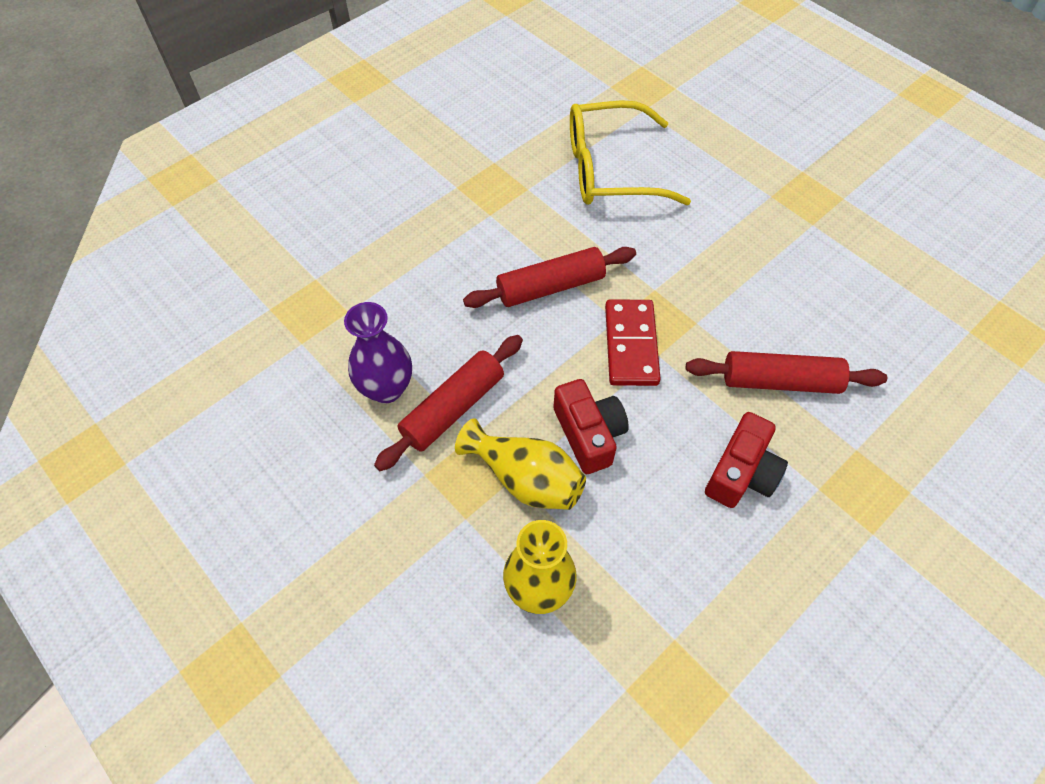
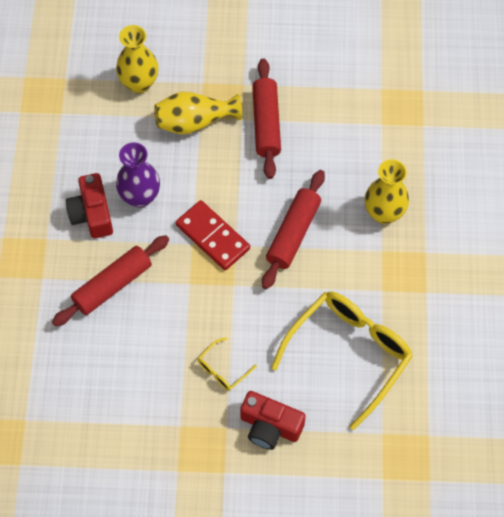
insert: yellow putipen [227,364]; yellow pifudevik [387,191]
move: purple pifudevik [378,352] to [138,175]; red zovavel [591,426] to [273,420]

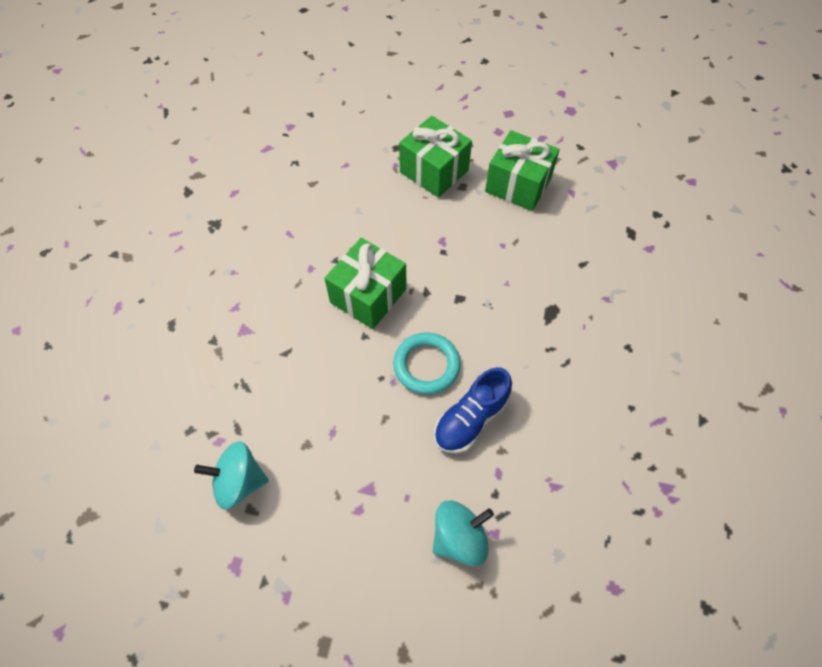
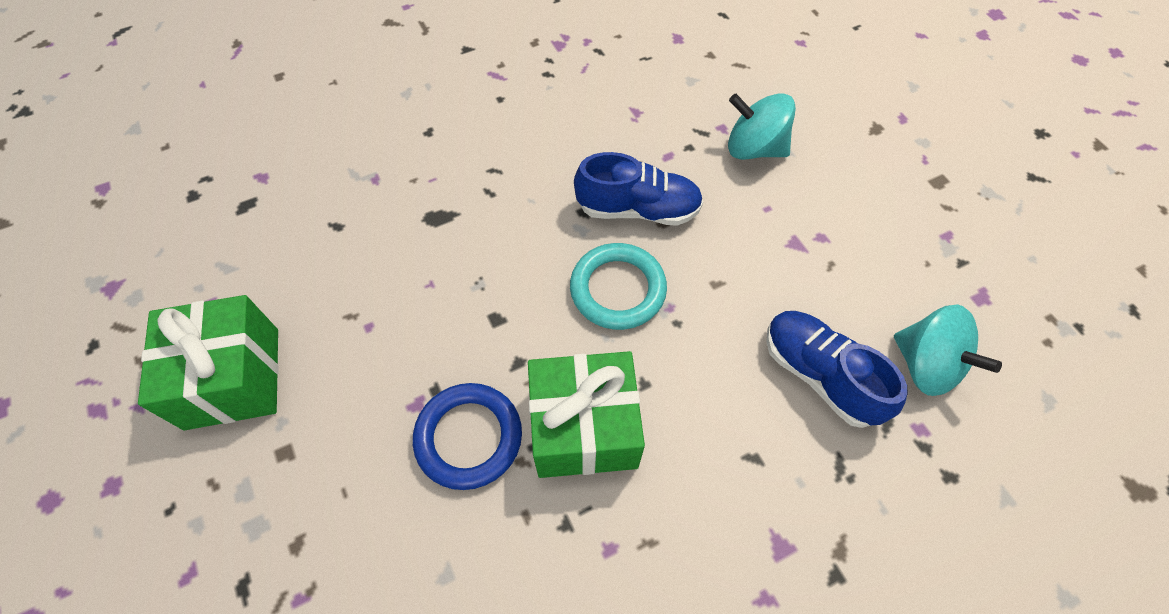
delete: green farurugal [435,157]
insert: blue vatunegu [467,436]; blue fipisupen [837,369]

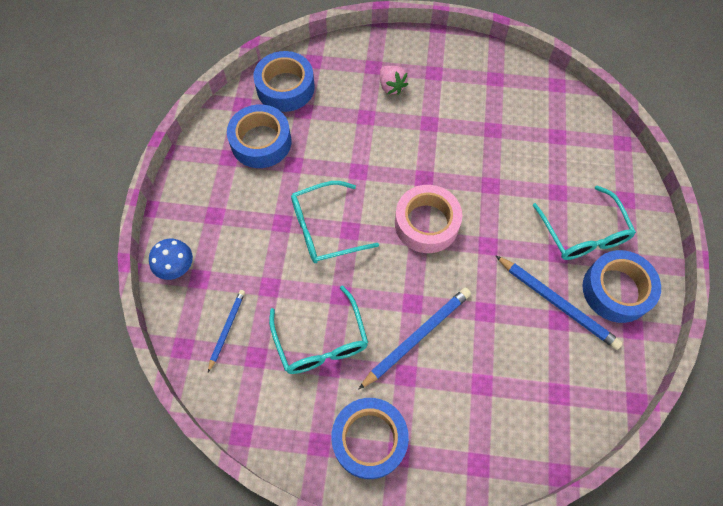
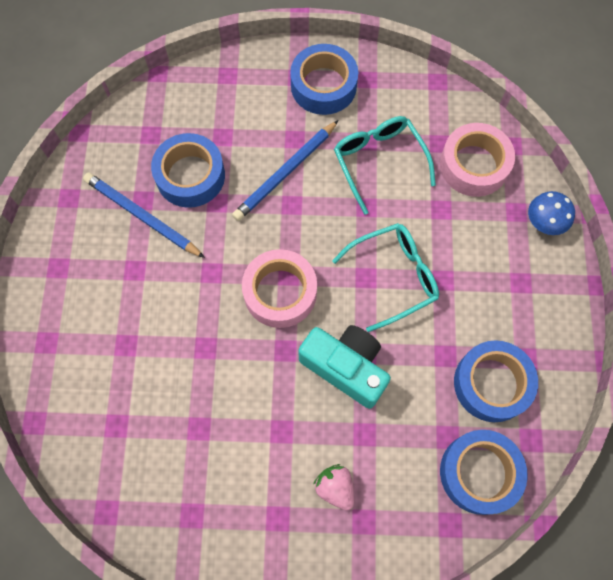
delete: turquoise putipen [584,222]
insert: turquoise zovavel [344,367]
move: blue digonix [621,286] to [188,170]
replace: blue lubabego [226,331] to pink digonix [477,160]

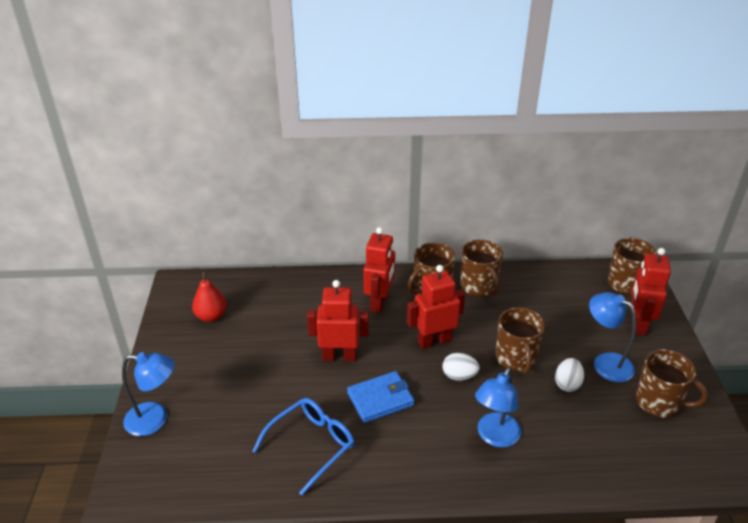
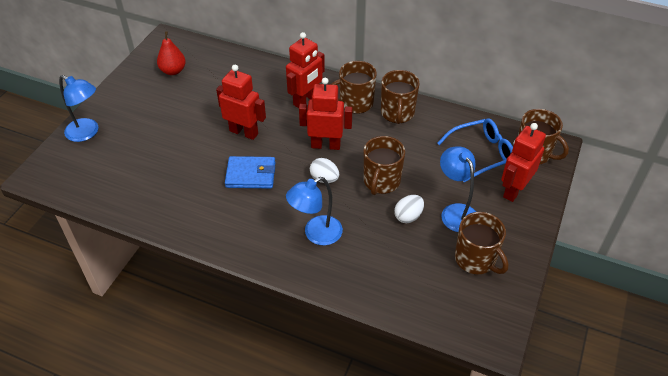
move: blue putipen [303,446] to [475,150]

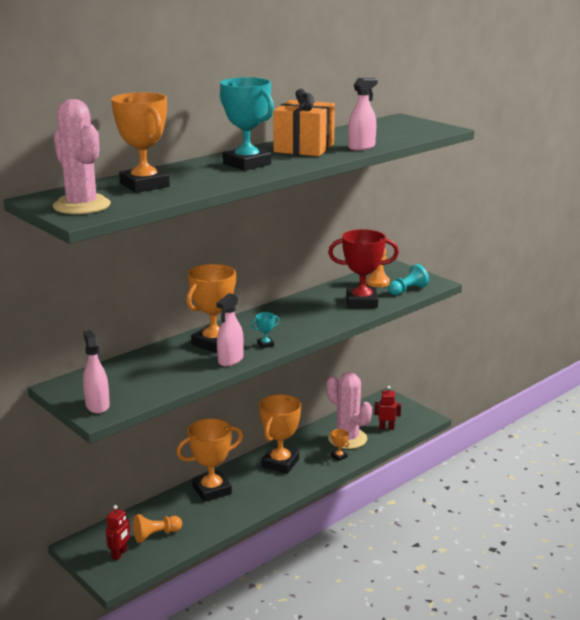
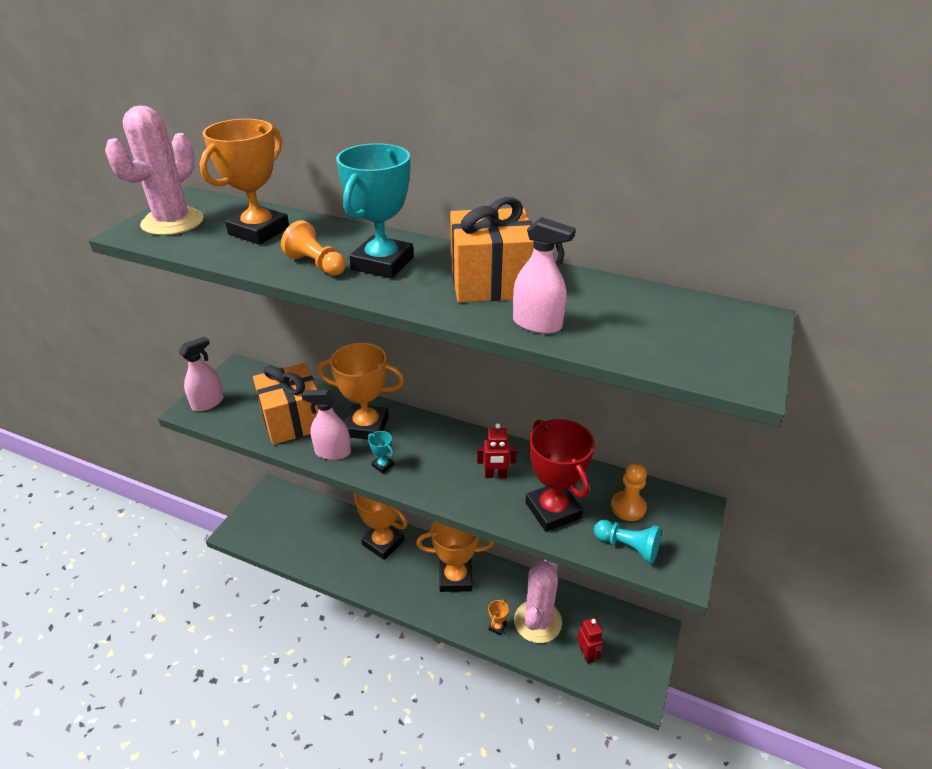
insert: orange farurugal [286,404]
move: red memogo [118,532] to [497,450]; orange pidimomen [157,528] to [313,248]

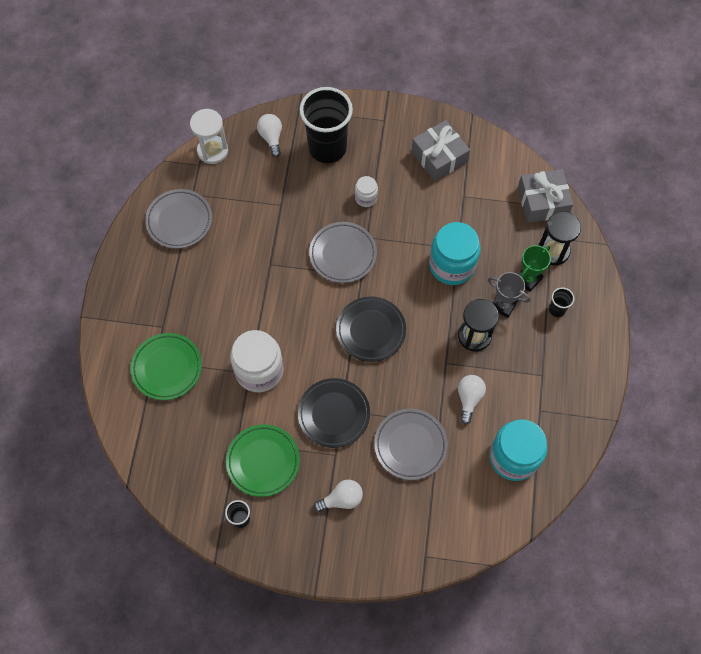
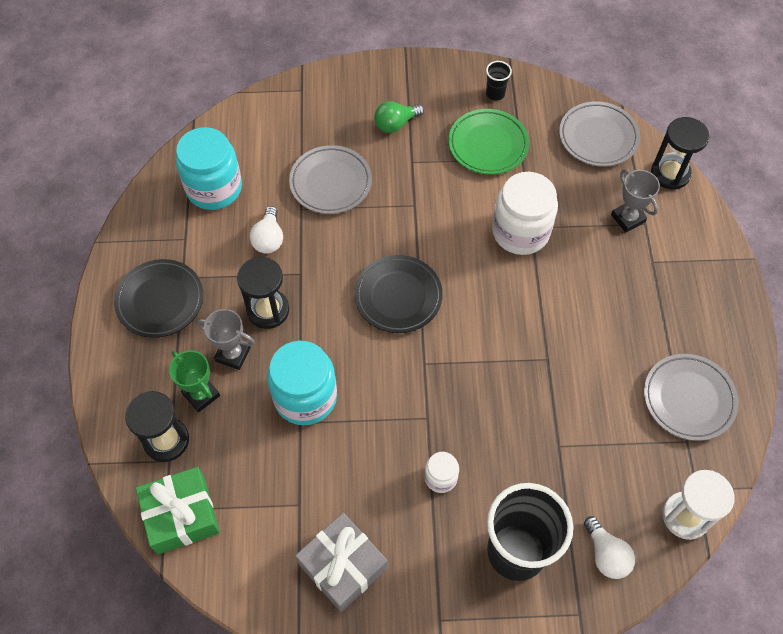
delete: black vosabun [561,302]
insert: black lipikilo [680,153]
move: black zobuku [334,413] to [158,298]; grey zobuku [343,252] to [599,134]
replace: green zobuku [166,366] to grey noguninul [635,201]
recolor: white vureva [338,496] to green vureva [399,117]; grey farurugal [545,196] to green farurugal [177,510]
rotate: green noguninul [534,268] = [194,381] 75 degrees counterclockwise

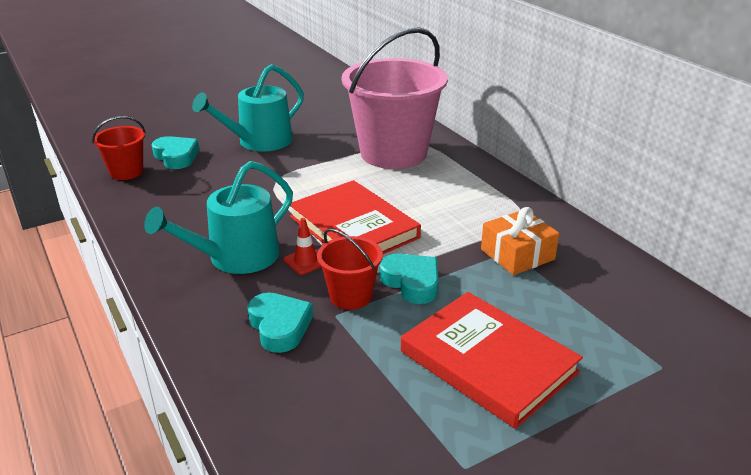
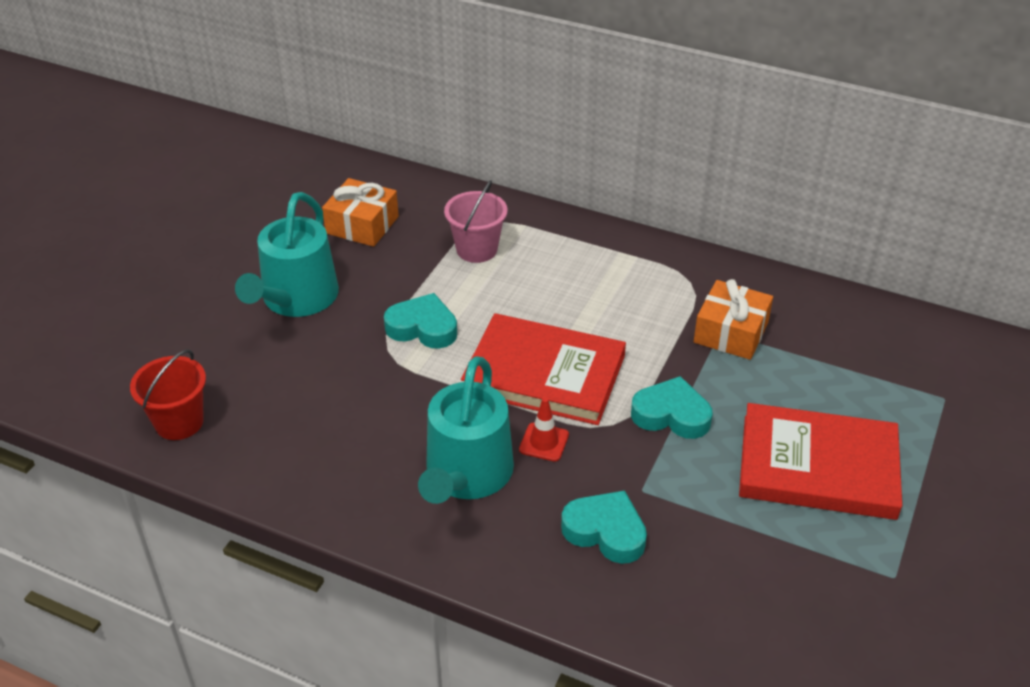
delete: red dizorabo [350,269]
insert: orange farurugal [360,212]
move: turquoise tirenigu [175,152] to [420,321]
resize: pink dizorabo [395,98] = [476,221] x0.47

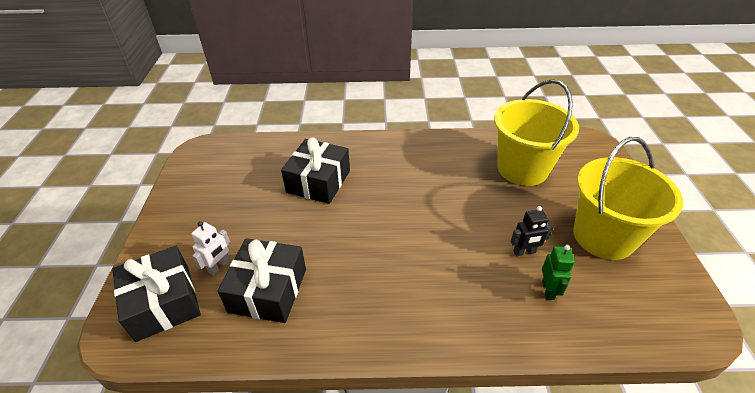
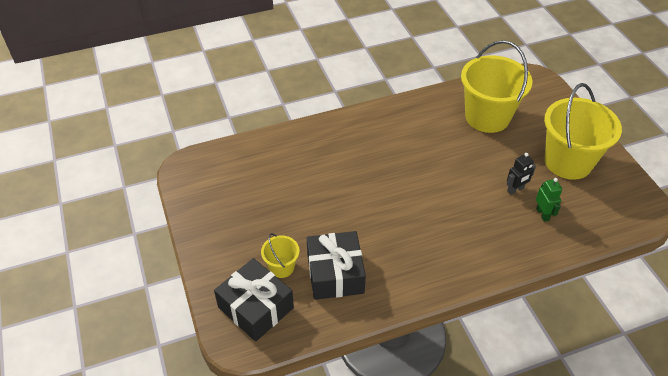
delete: black farurugal [315,170]
replace: white memogo [210,248] to yellow dizorabo [280,255]

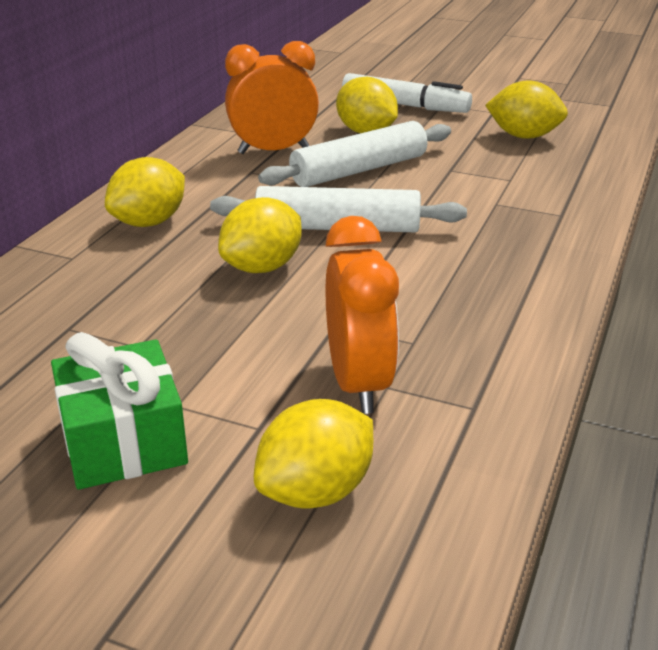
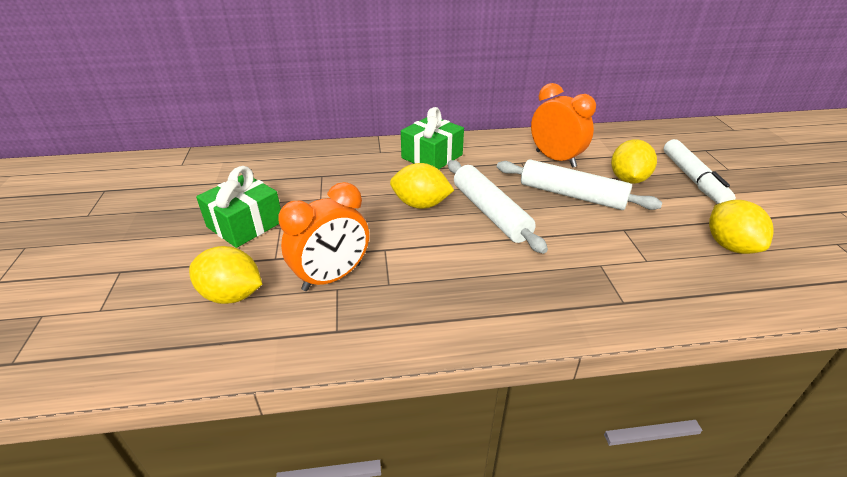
replace: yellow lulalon [145,192] to green farurugal [432,138]

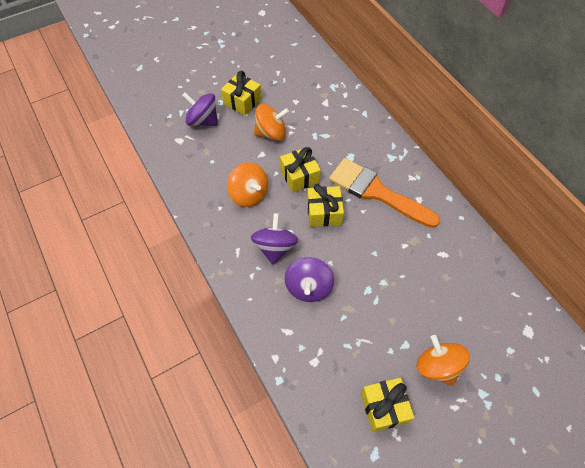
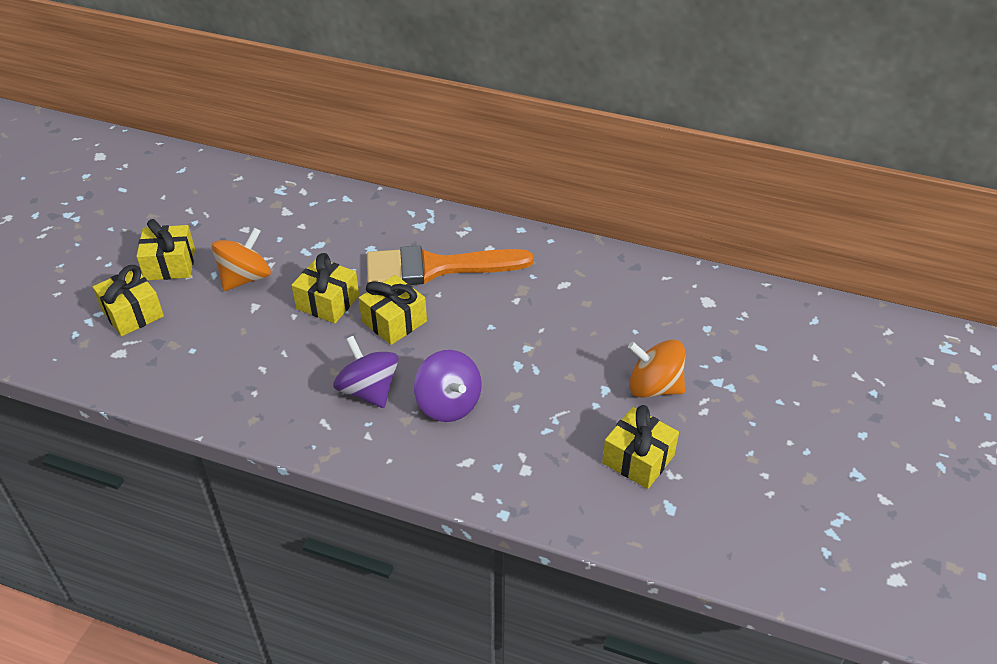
delete: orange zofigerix [247,184]
replace: purple zofigerix [200,109] to yellow farurugal [128,301]

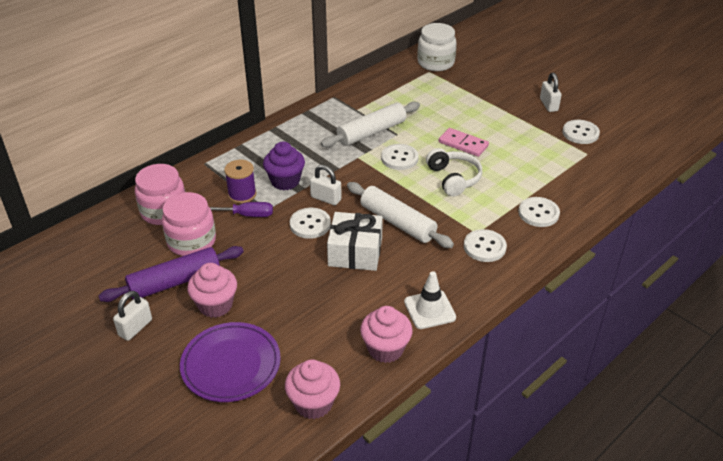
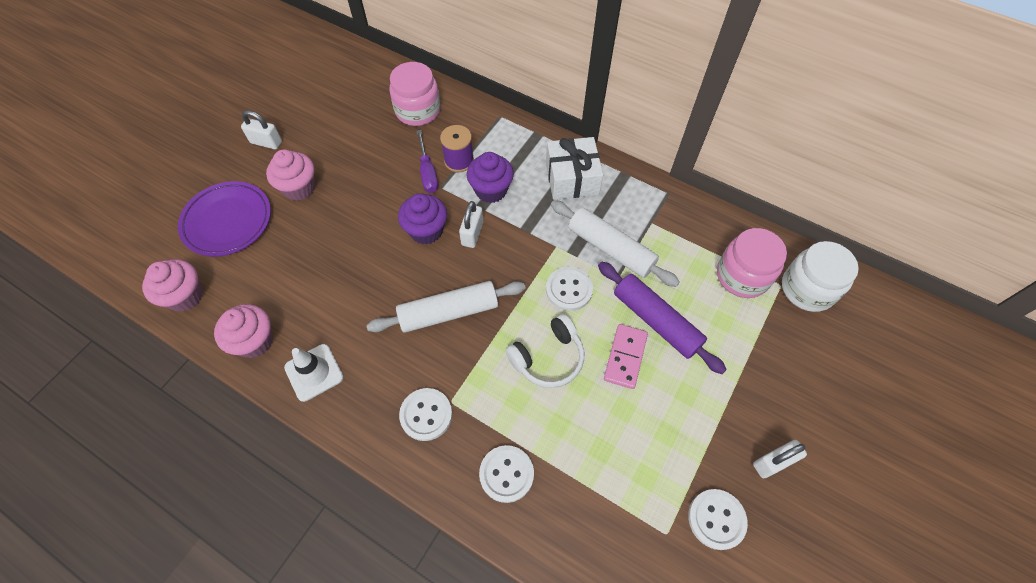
move: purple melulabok [171,274] to [662,318]; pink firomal [189,224] to [752,263]; white farurugal [355,241] to [574,168]
replace: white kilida [310,223] to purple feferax [422,219]
rotate: white melulabok [400,215] = [446,307] 45 degrees clockwise

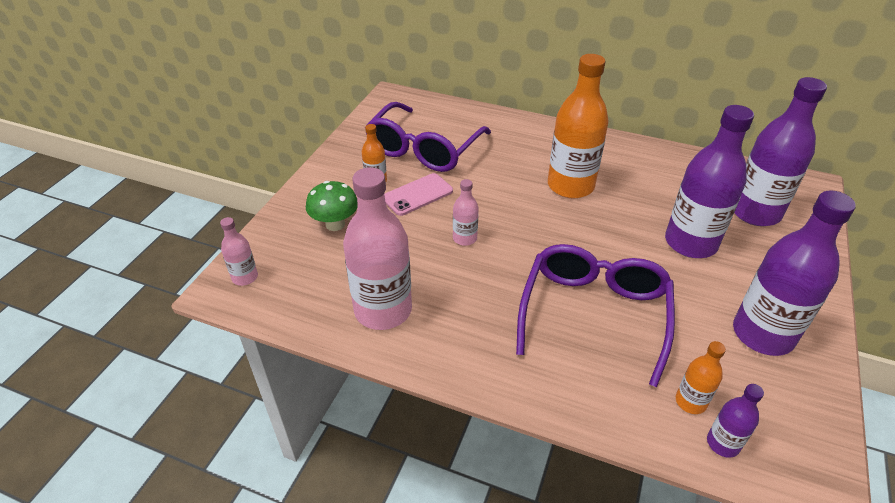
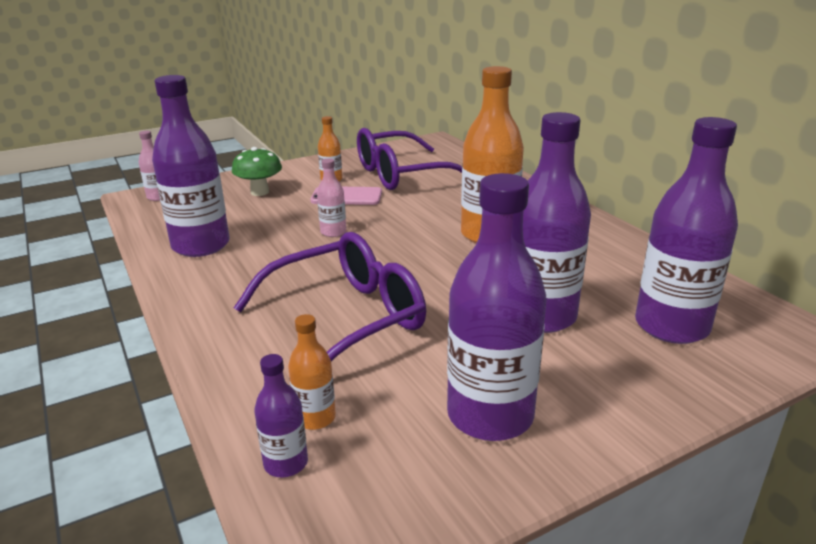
recolor: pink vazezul [377,248] to purple vazezul [191,166]

